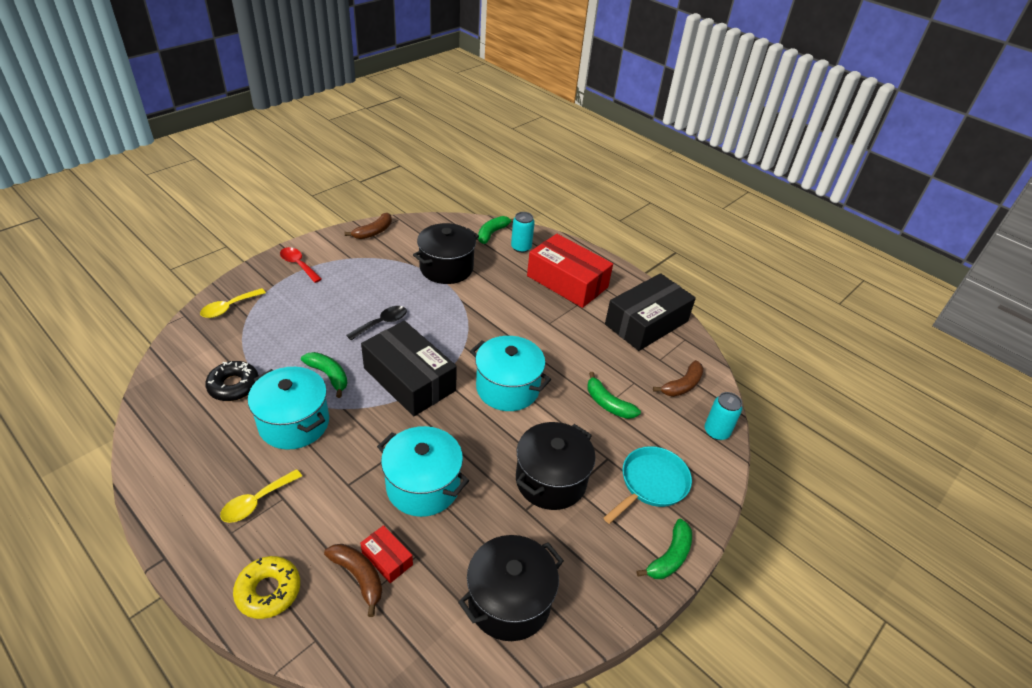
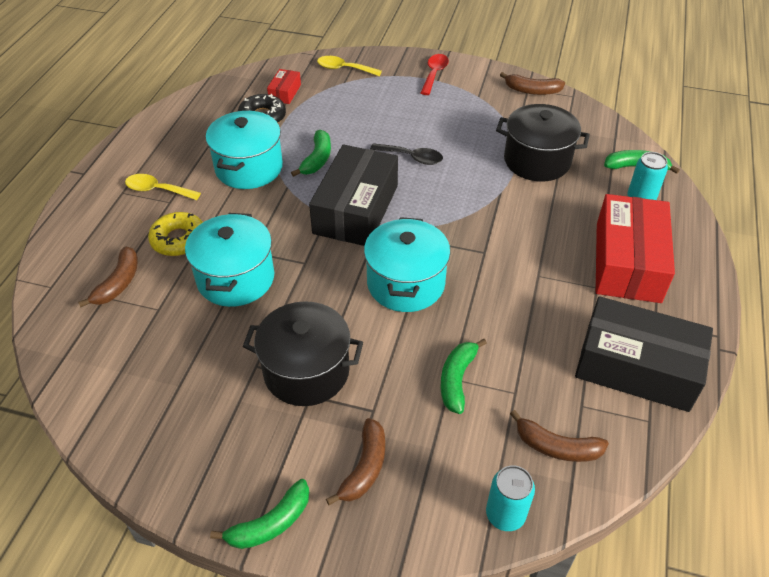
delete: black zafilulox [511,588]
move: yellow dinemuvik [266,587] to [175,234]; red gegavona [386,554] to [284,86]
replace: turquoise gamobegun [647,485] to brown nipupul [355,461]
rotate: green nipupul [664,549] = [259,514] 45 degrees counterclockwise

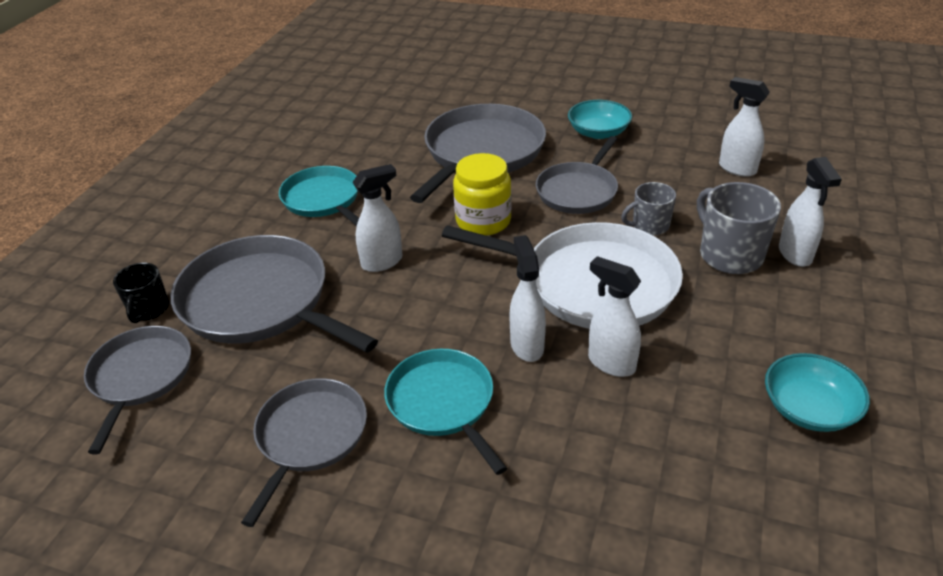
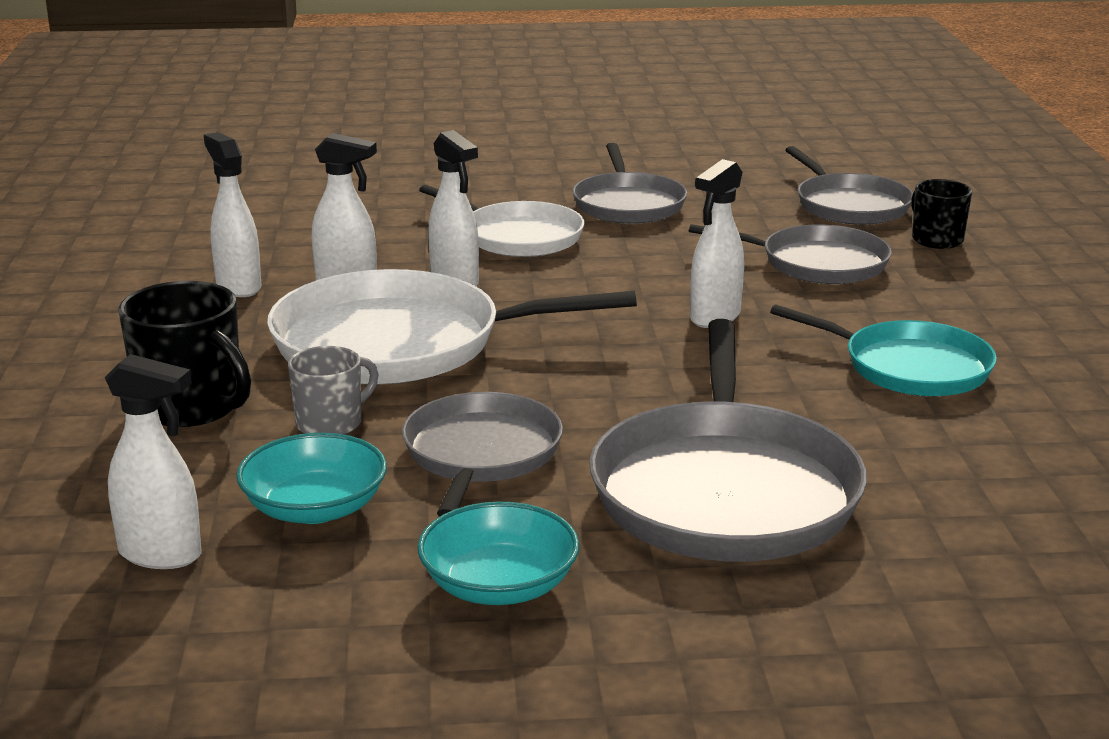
delete: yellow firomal [482,194]
move: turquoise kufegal [817,392] to [311,478]; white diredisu [810,212] to [232,214]
recolor: turquoise gamobegun [445,412] to white gamobegun [502,221]; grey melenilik [739,228] to black melenilik [184,354]
resize: grey gamobegun [274,294] = [790,254] x0.62

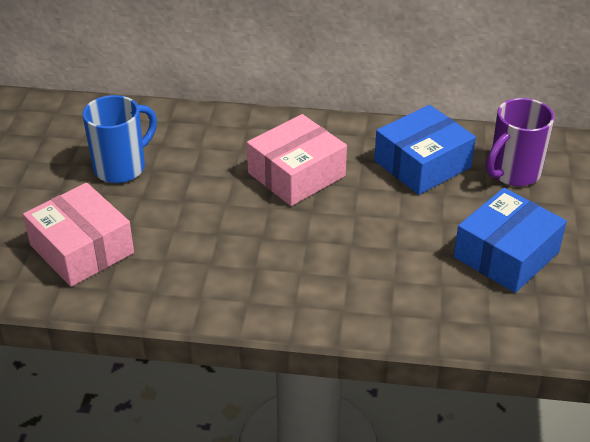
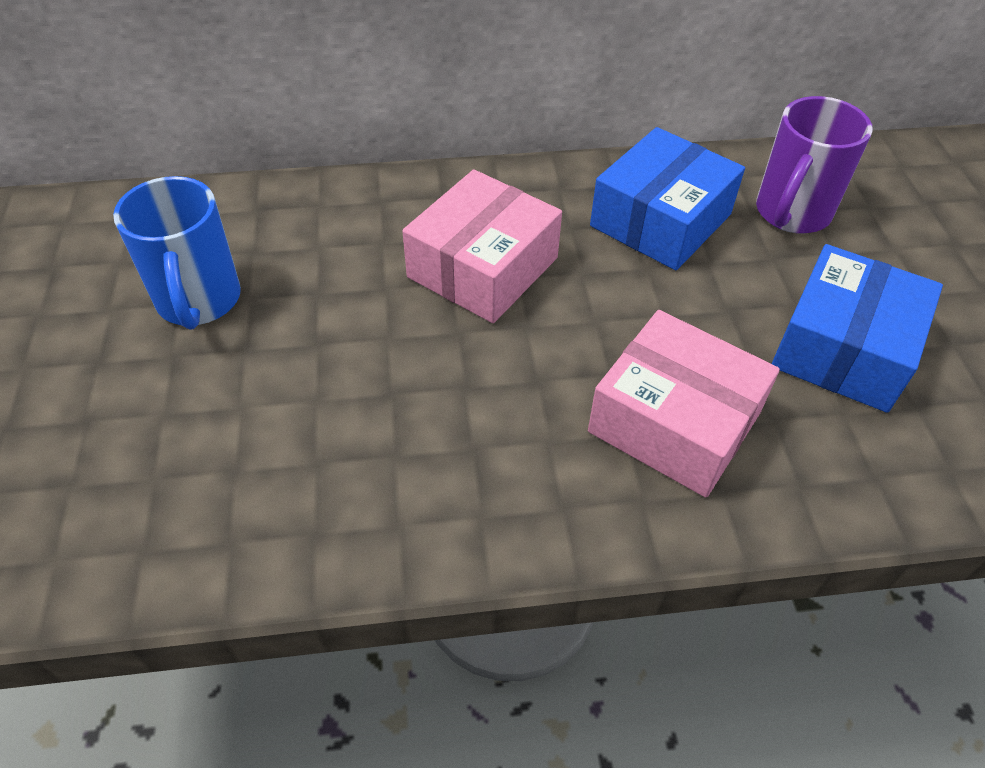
move: pink gegavona [78,235] to [684,403]
rotate: blue melenilik [120,139] = [177,253] 135 degrees clockwise

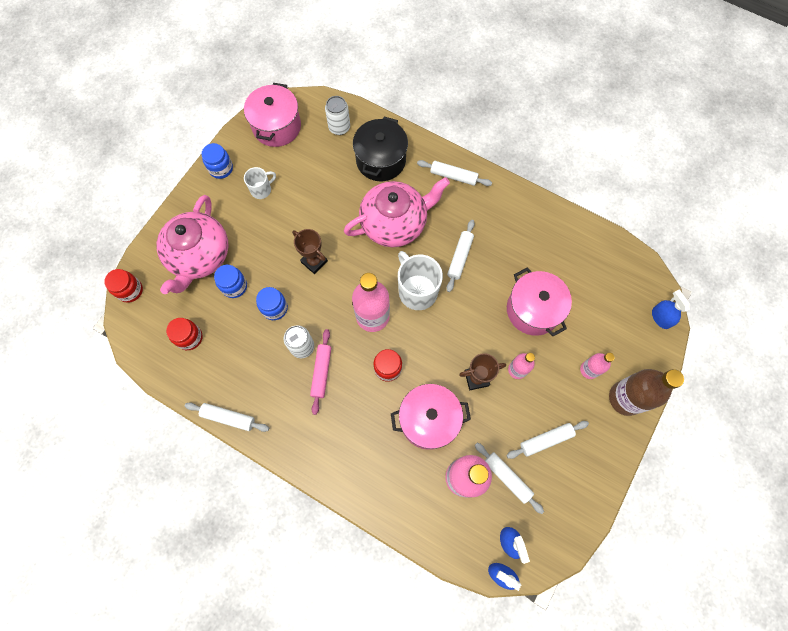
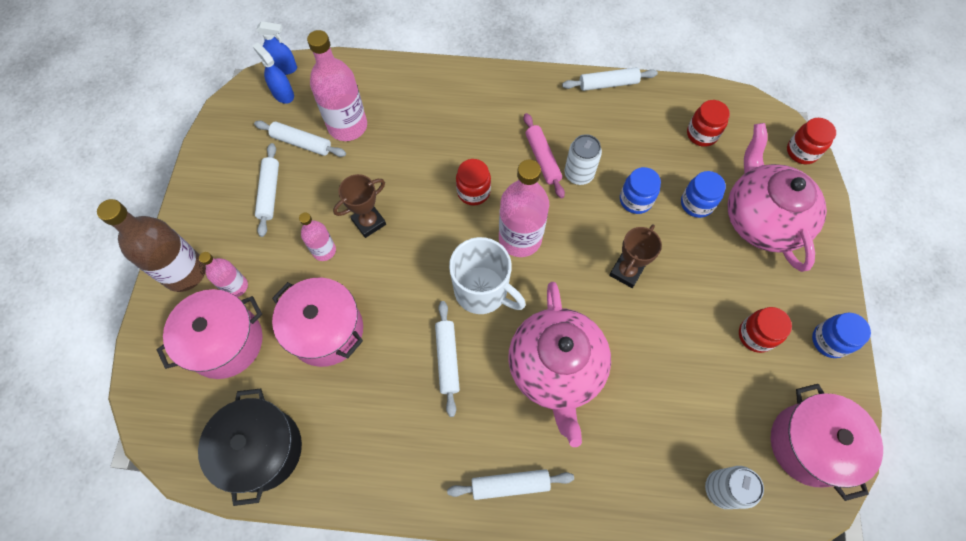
delete: blue diredisu [671,309]
move: black zafilulox [380,148] to [250,447]; pink zafilulox [431,417] to [209,334]
replace: white melenilik [260,183] to red firomal [765,330]
rotate: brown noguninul [310,251] = [635,256] 75 degrees counterclockwise; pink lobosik [397,212] = [559,364] 45 degrees counterclockwise; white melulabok [548,440] = [267,190] 45 degrees counterclockwise

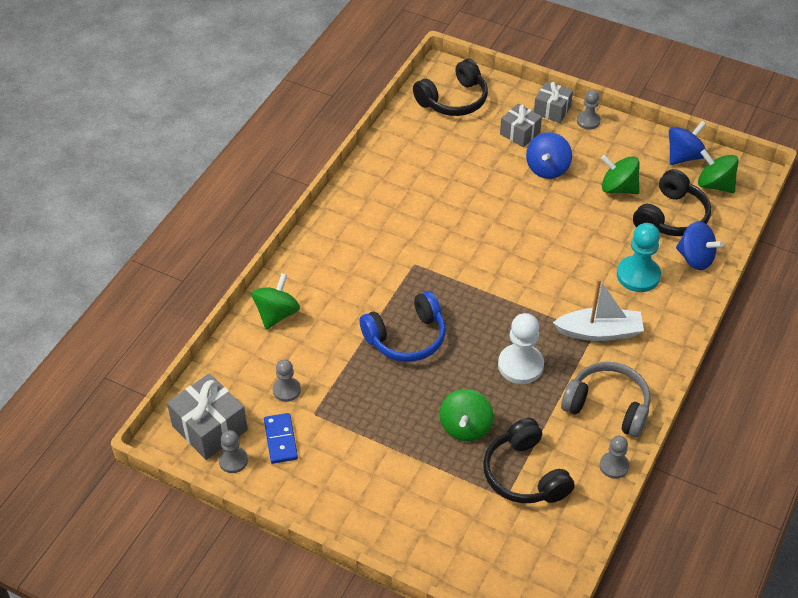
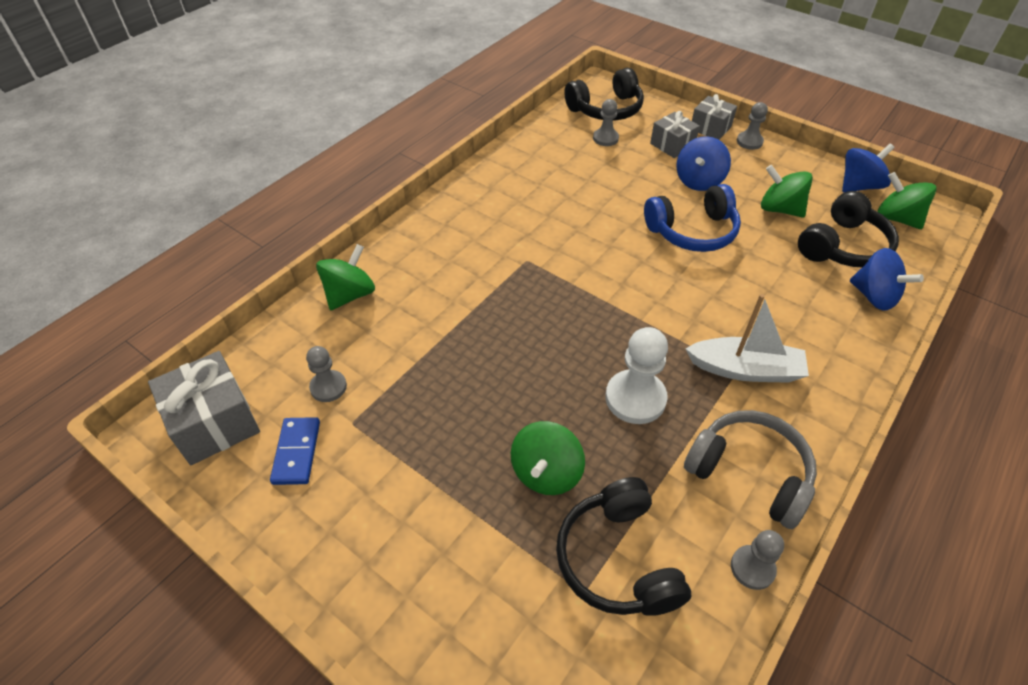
delete: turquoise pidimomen [639,257]
move: grey pidimomen [233,451] to [606,122]; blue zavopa [403,326] to [692,218]

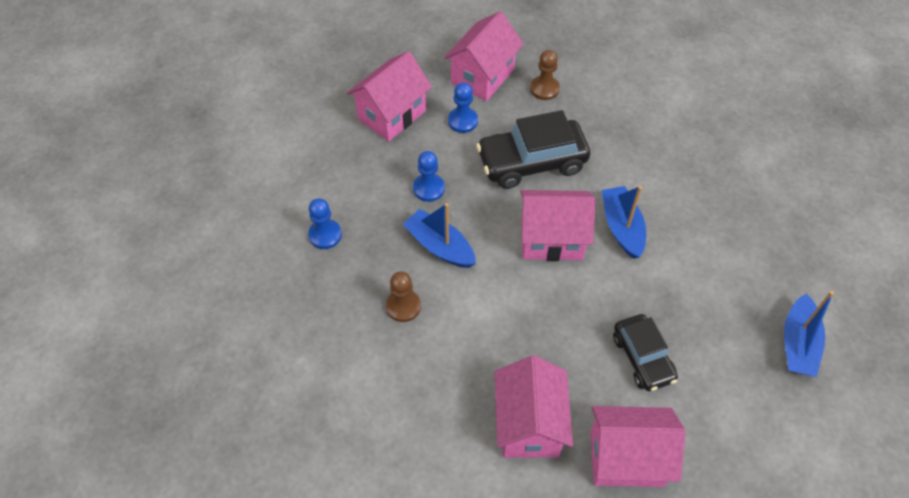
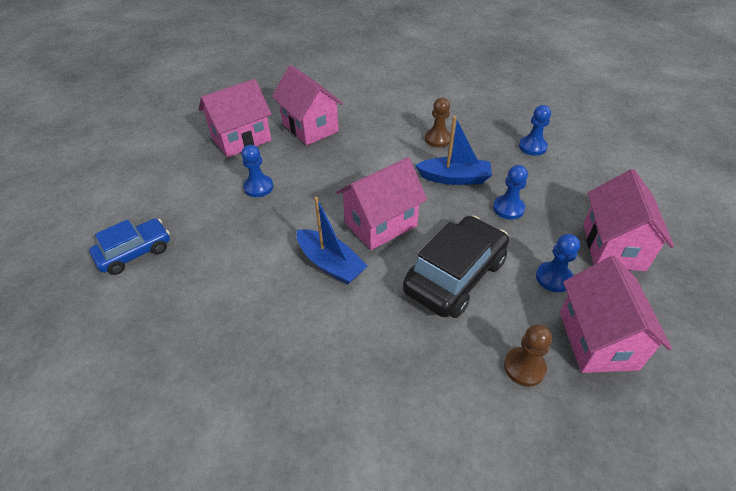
replace: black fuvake [645,352] to blue pidimomen [257,171]; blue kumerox [809,334] to blue fuvake [129,246]

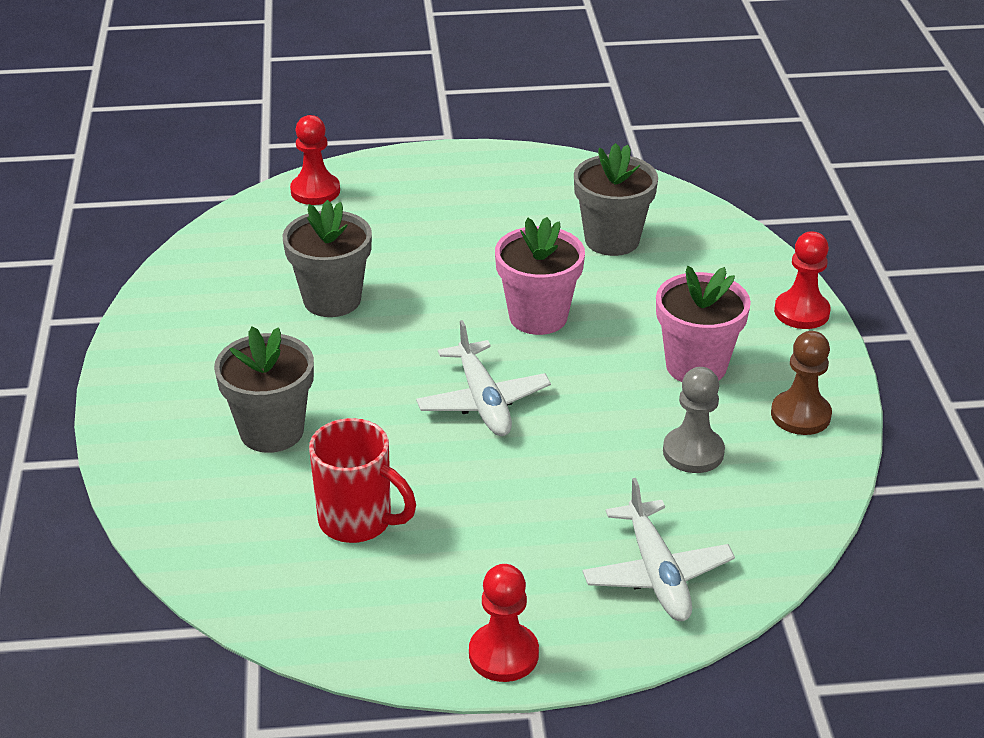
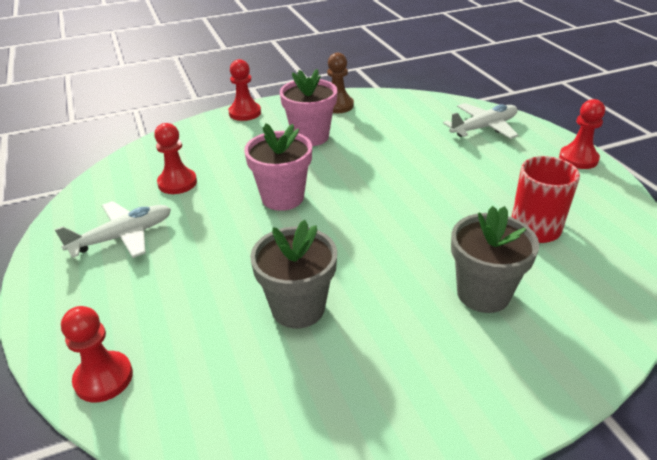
delete: grey pidimomen [694,420]
move: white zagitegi [483,378] to [113,229]
replace: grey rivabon [616,199] to red pidimomen [175,158]

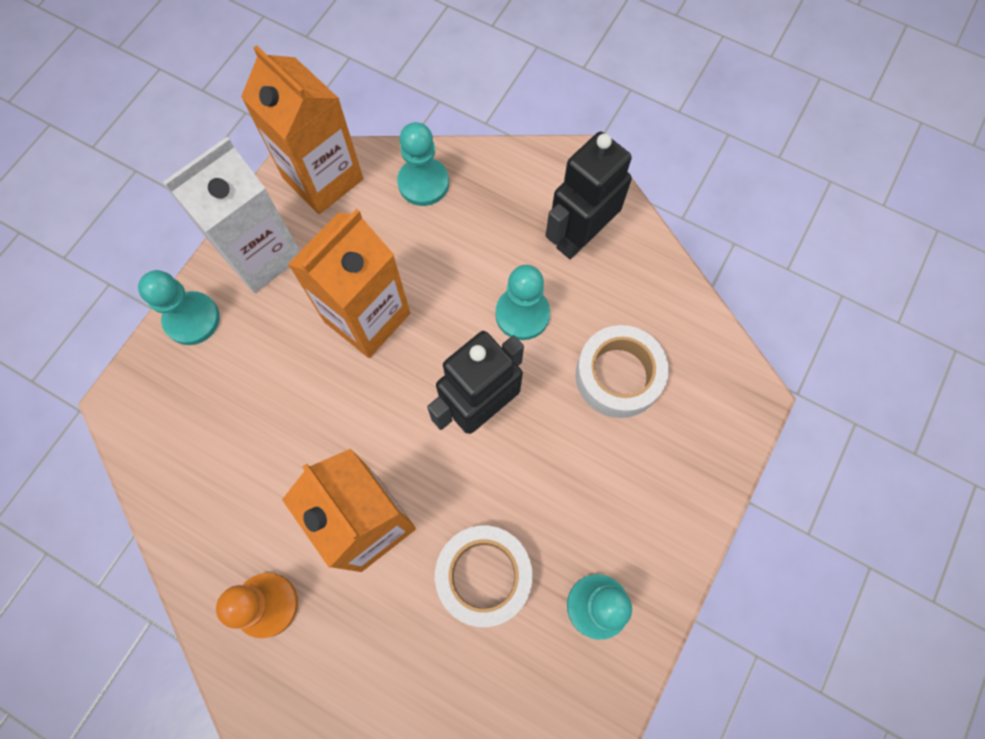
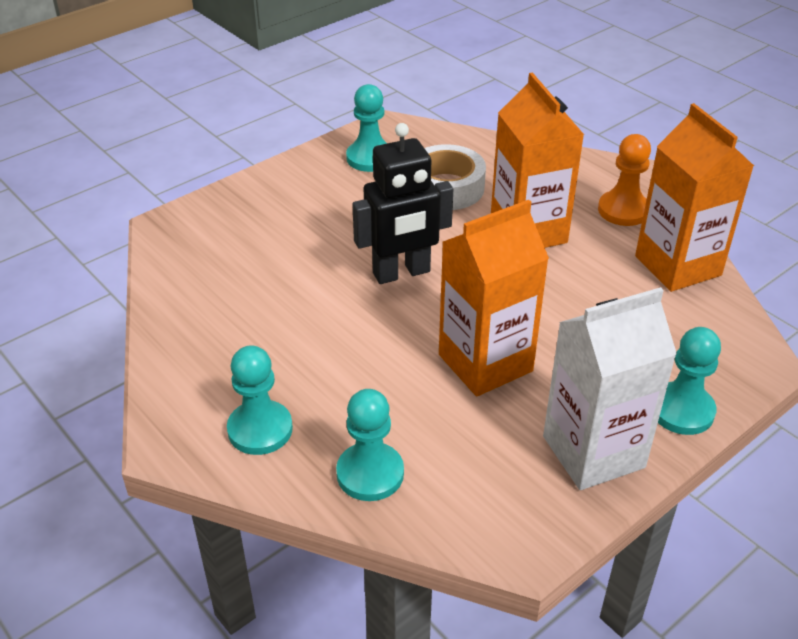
delete: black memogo [588,195]; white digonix [622,371]
move: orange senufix [302,129] to [694,197]; turquoise pidimomen [522,302] to [260,400]

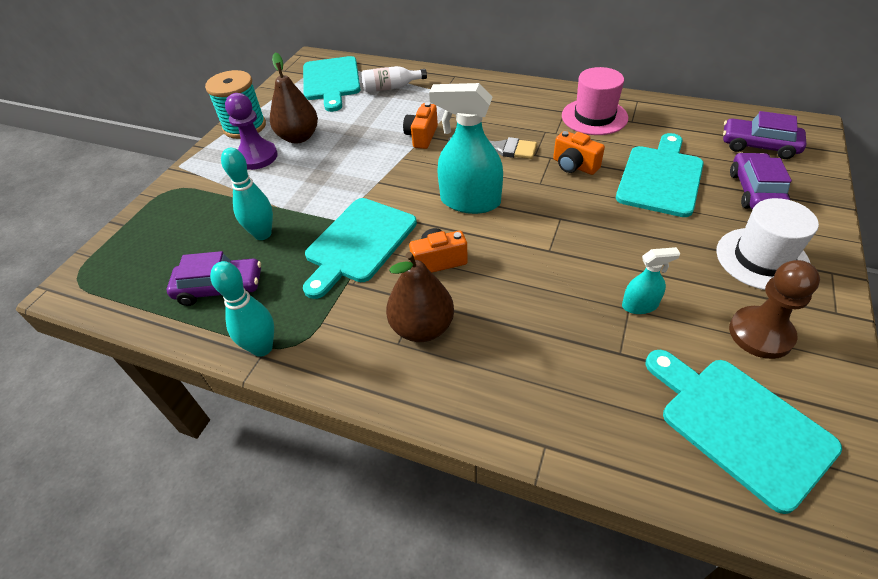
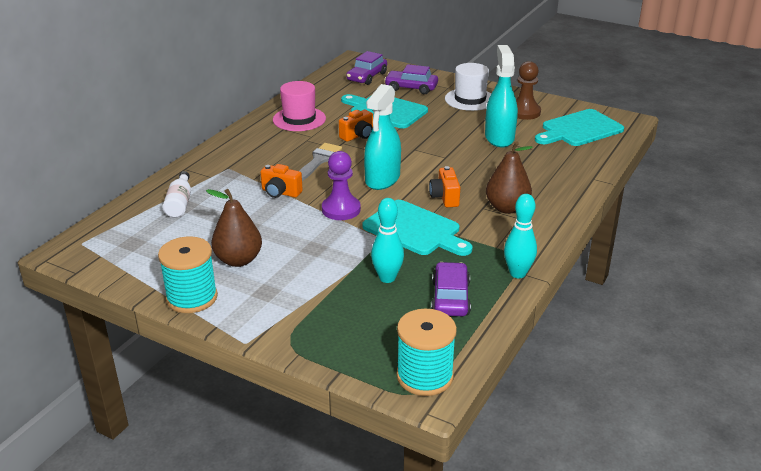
delete: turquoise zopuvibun [332,84]
insert: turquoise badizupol [426,352]
move: purple pidimomen [251,131] to [341,185]
resize: turquoise diredisu [651,280] = [501,96] x1.99

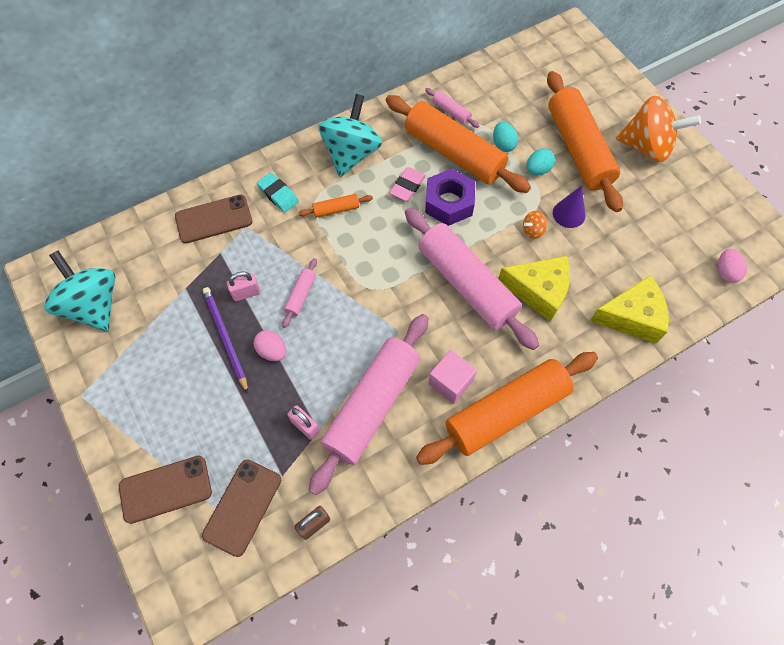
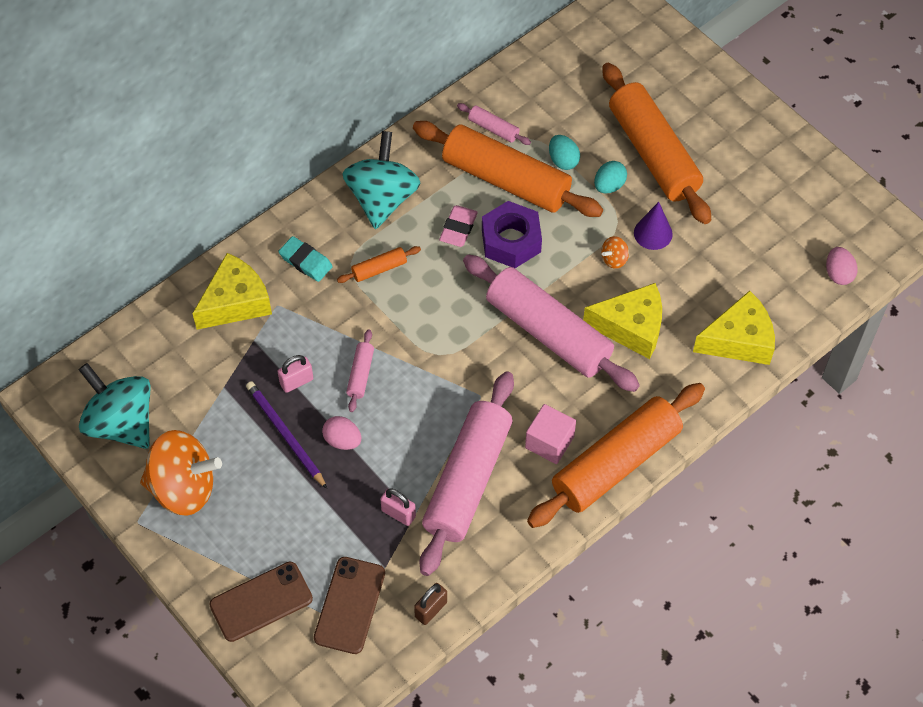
move: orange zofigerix [658,129] to [181,473]
replace: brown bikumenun [213,219] to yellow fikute [232,291]

